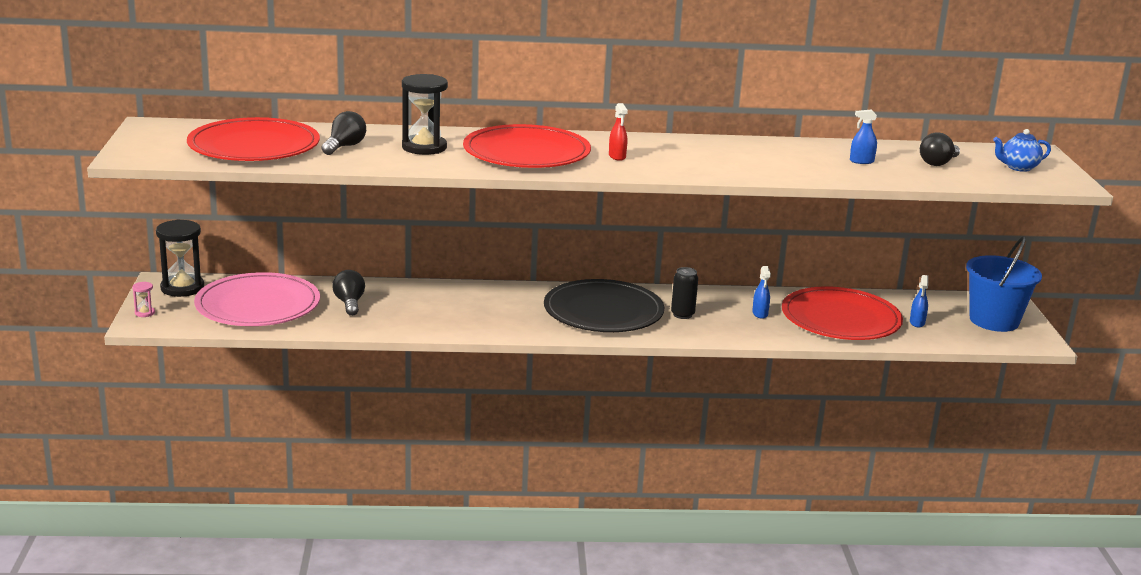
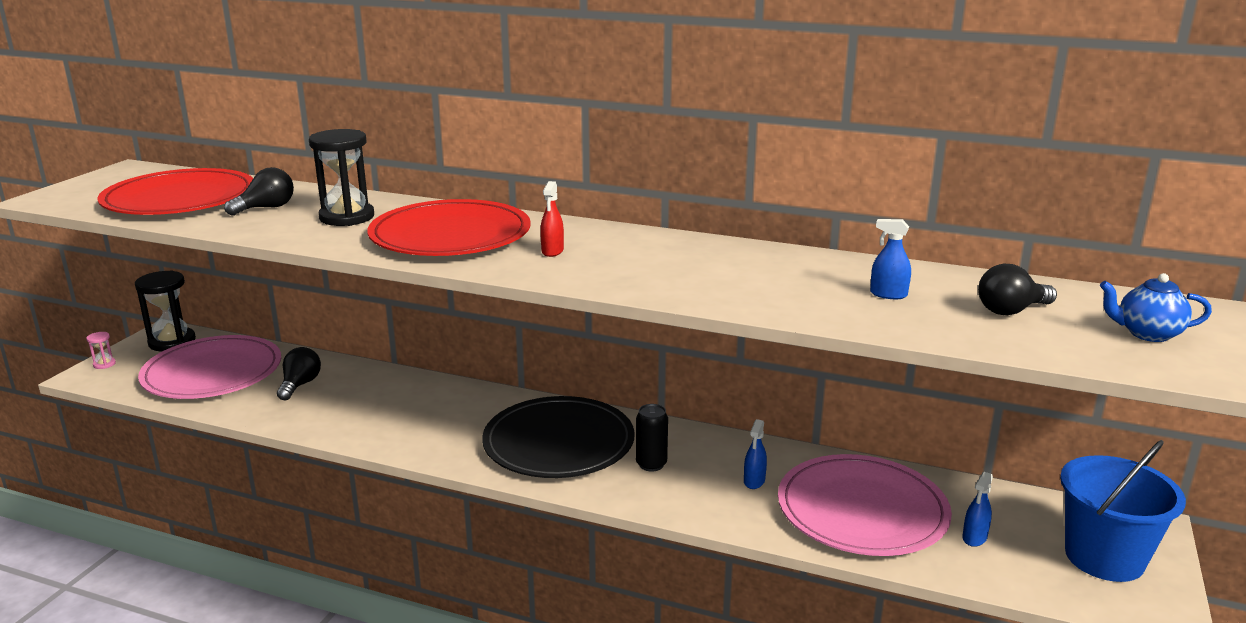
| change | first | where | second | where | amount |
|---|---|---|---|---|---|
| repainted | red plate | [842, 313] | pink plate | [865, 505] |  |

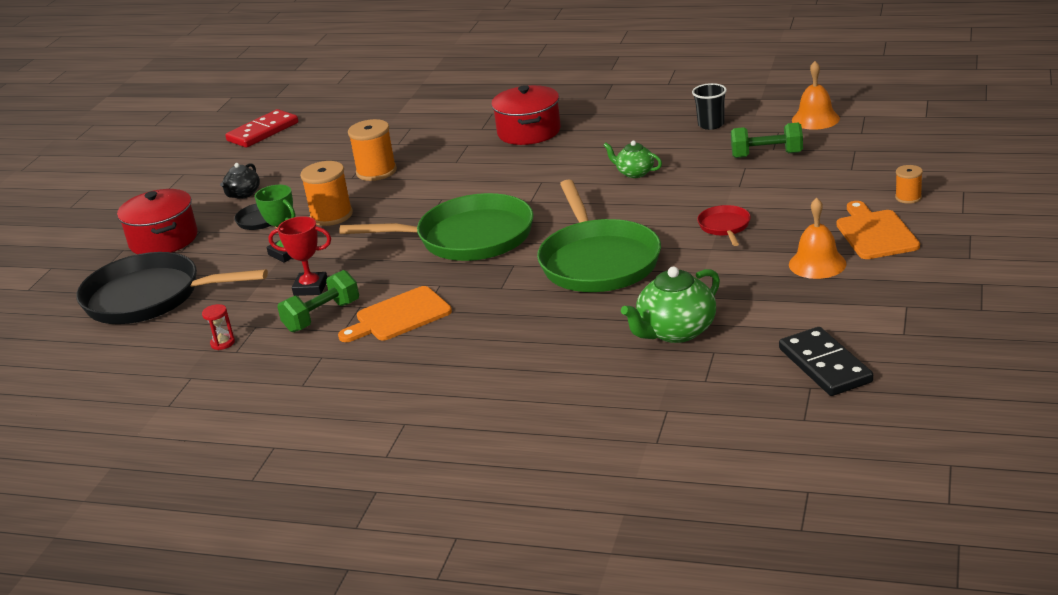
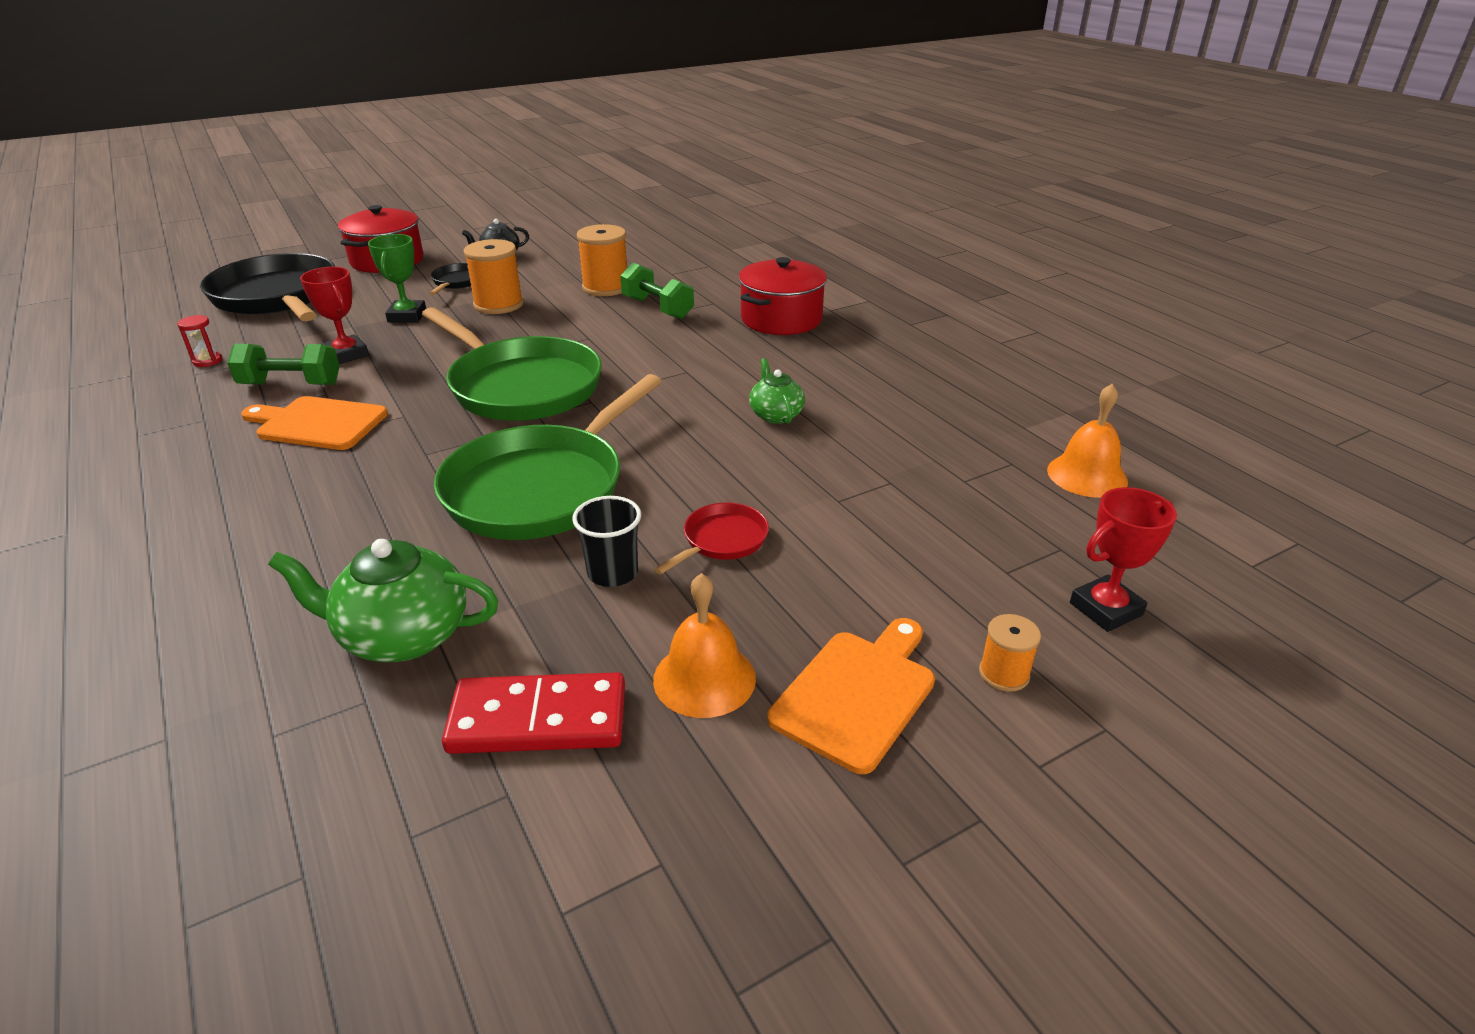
| change | first | where | second | where | amount |
|---|---|---|---|---|---|
| shifted | red domino | [261, 128] |  | [533, 713] |  |
| shifted | black cup | [709, 106] |  | [606, 541] |  |
| shifted | green dumbbell | [767, 140] |  | [657, 290] |  |
| gone | black domino | [826, 361] |  |  |  |
| new |  |  | red trophy | [1123, 559] |  |

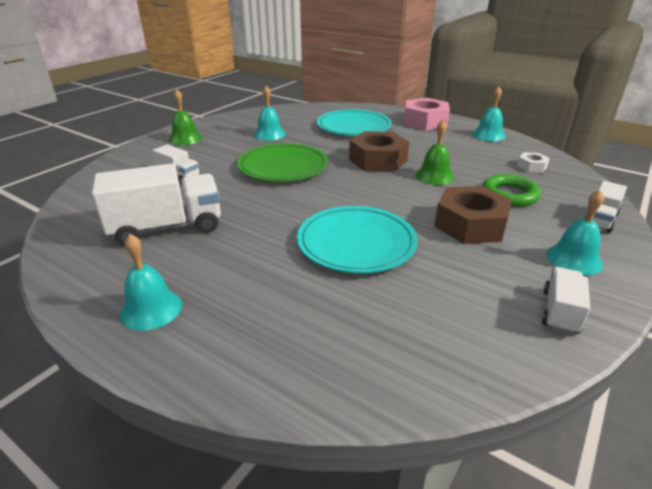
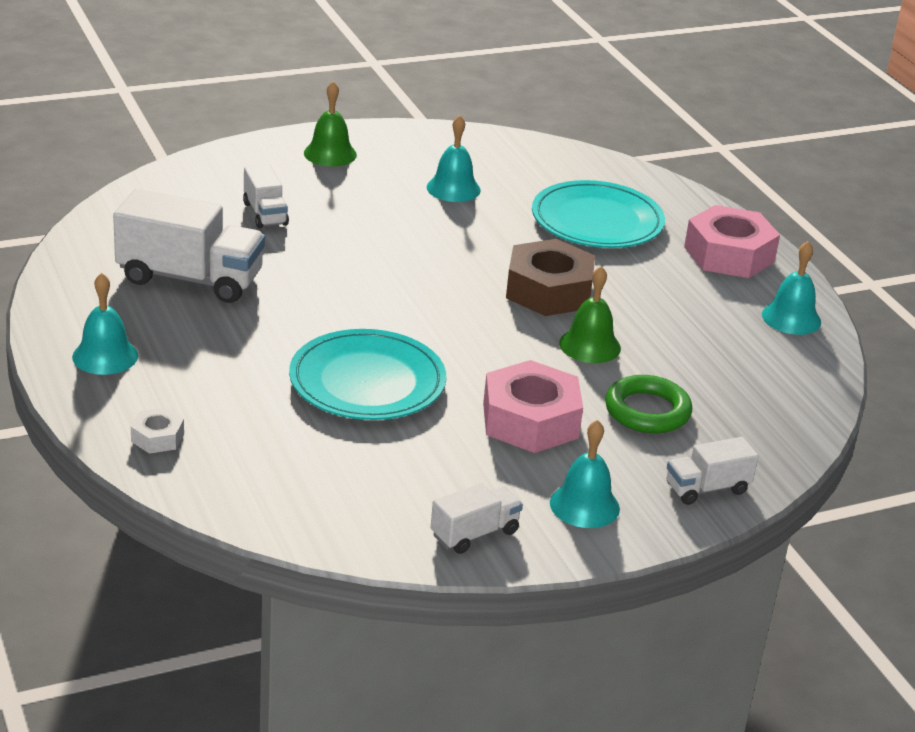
| change | first | where | second | where | amount |
|---|---|---|---|---|---|
| gone | green plate | [282, 162] |  |  |  |
| repainted | brown nut | [473, 215] | pink nut | [533, 406] |  |
| shifted | white nut | [533, 162] |  | [157, 430] |  |

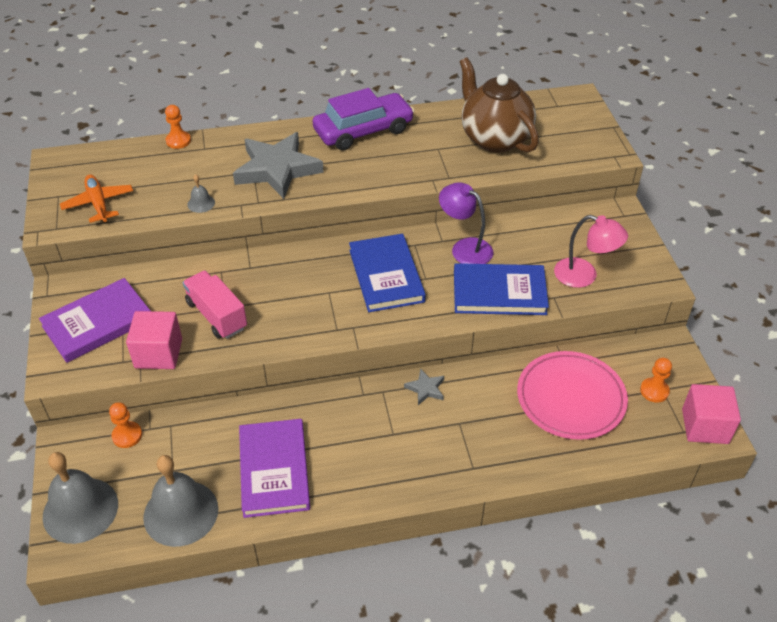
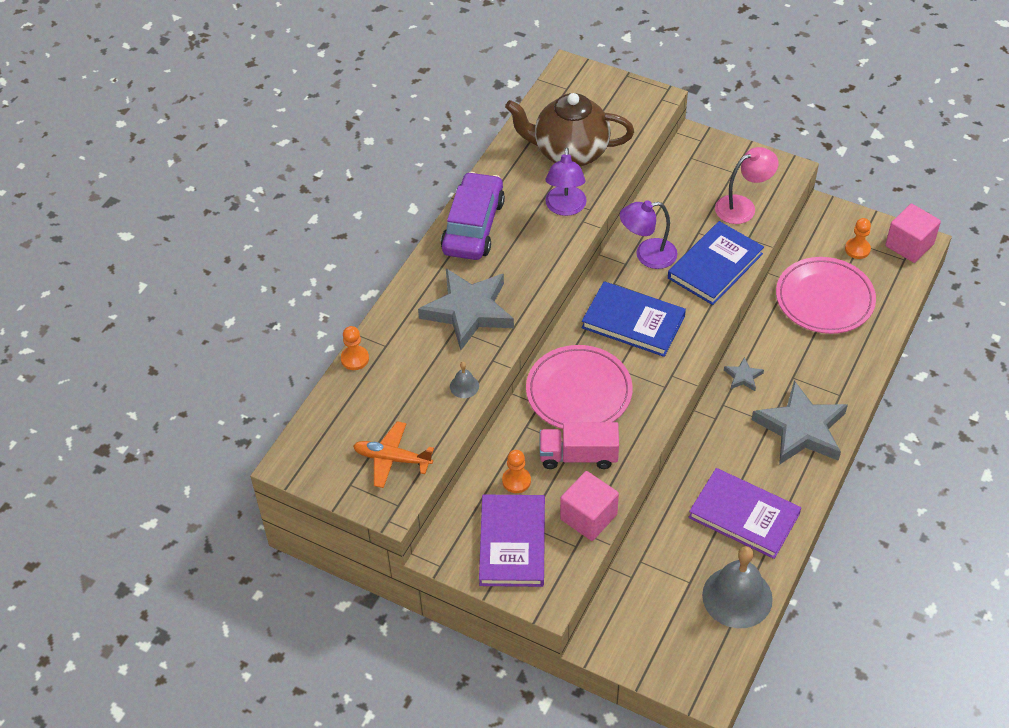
| change | first | where | second | where | amount |
|---|---|---|---|---|---|
| gone | grey bell | [80, 498] |  |  |  |
| shifted | orange pawn | [125, 425] |  | [516, 471] |  |
| new |  |  | pink plate | [579, 387] |  |
| new |  |  | purple lamp | [566, 182] |  |
| new |  |  | grey star | [800, 422] |  |

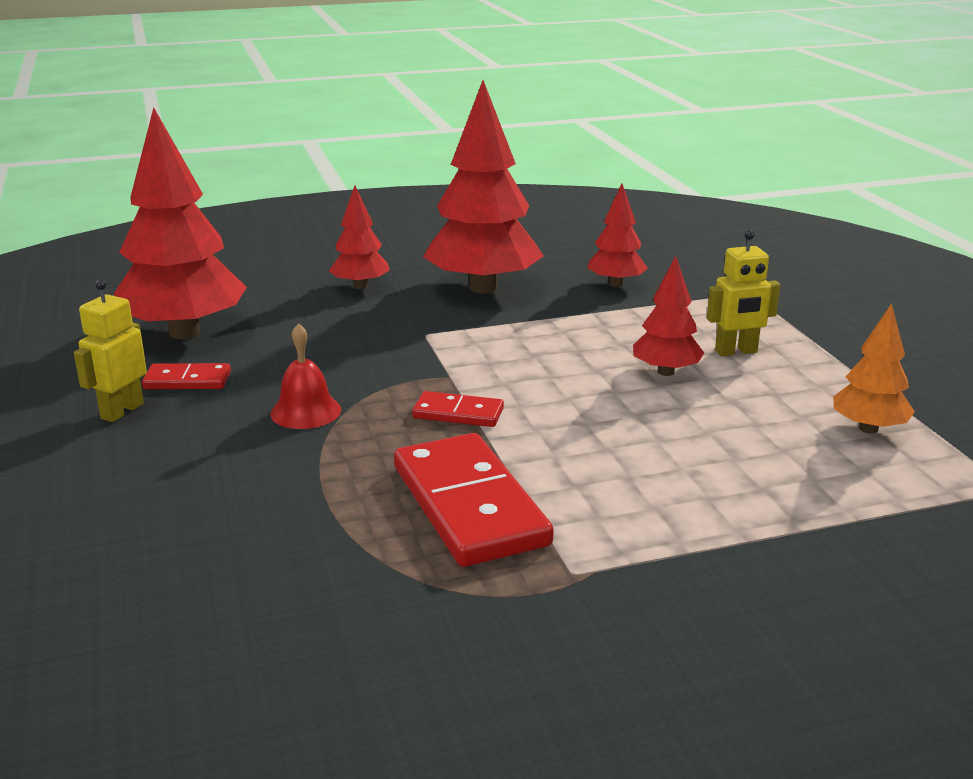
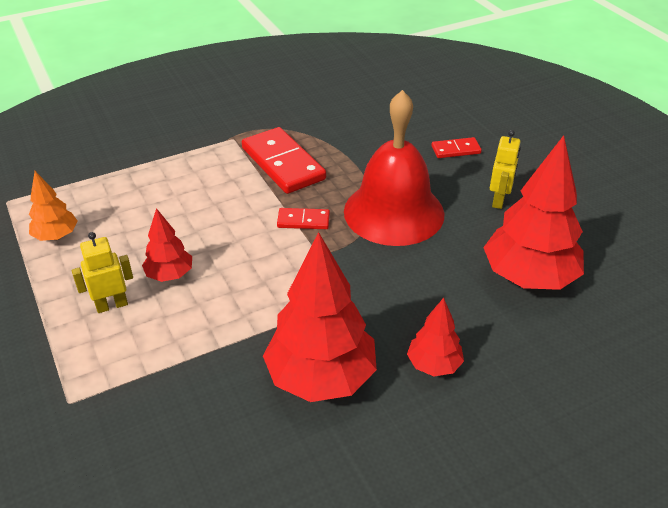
| change | first | where | second | where | amount |
|---|---|---|---|---|---|
| shifted | red domino | [186, 376] |  | [456, 147] |  |
| scaled | red bell | [305, 376] |  | [394, 168] | x2.40 |
| gone | red tree | [617, 235] |  |  |  |

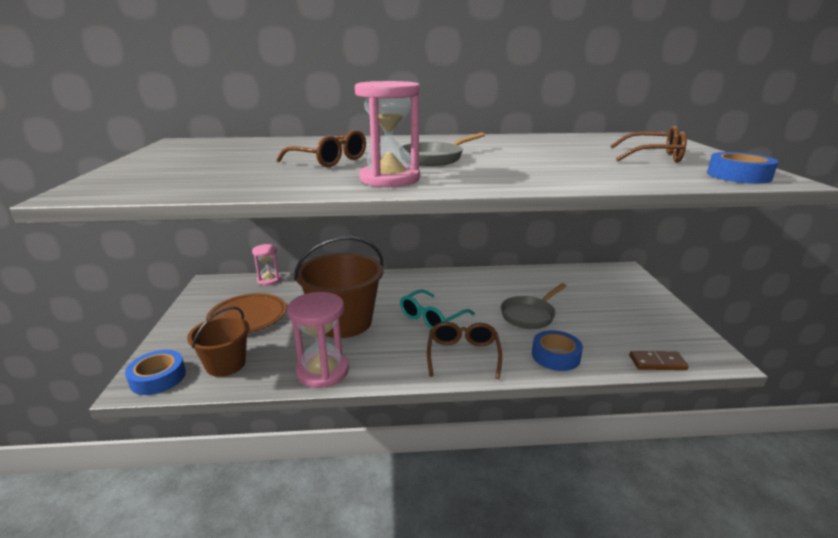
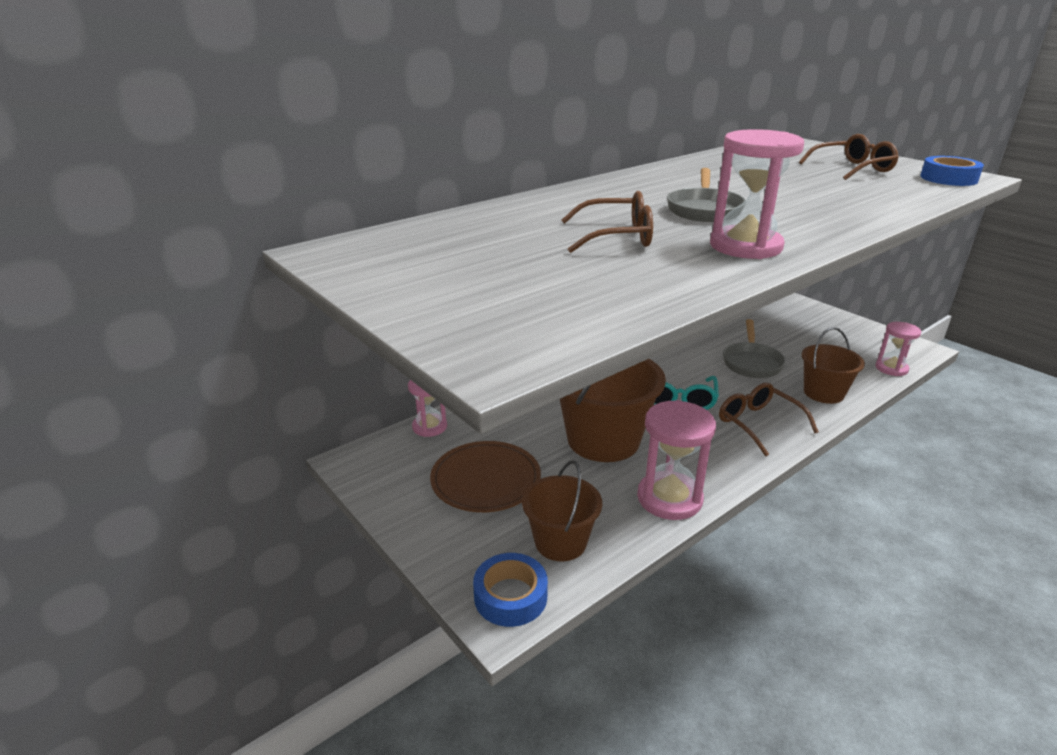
| change | first | where | second | where | amount |
|---|---|---|---|---|---|
| swapped | blue tape | [557, 350] | brown bucket | [833, 365] |  |
| swapped | brown domino | [659, 360] | pink hourglass | [898, 349] |  |

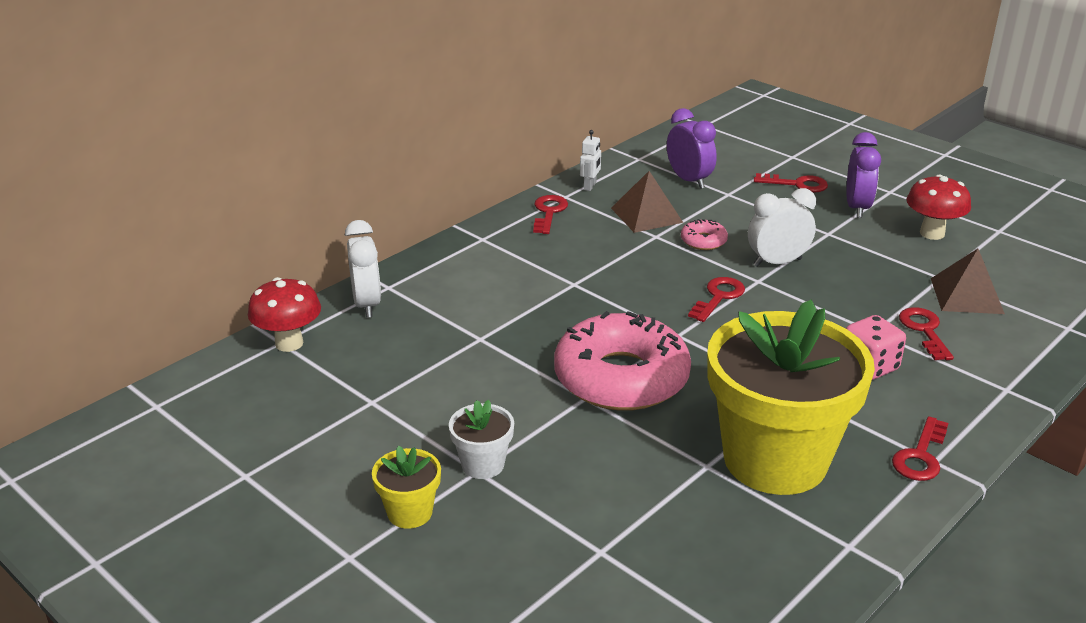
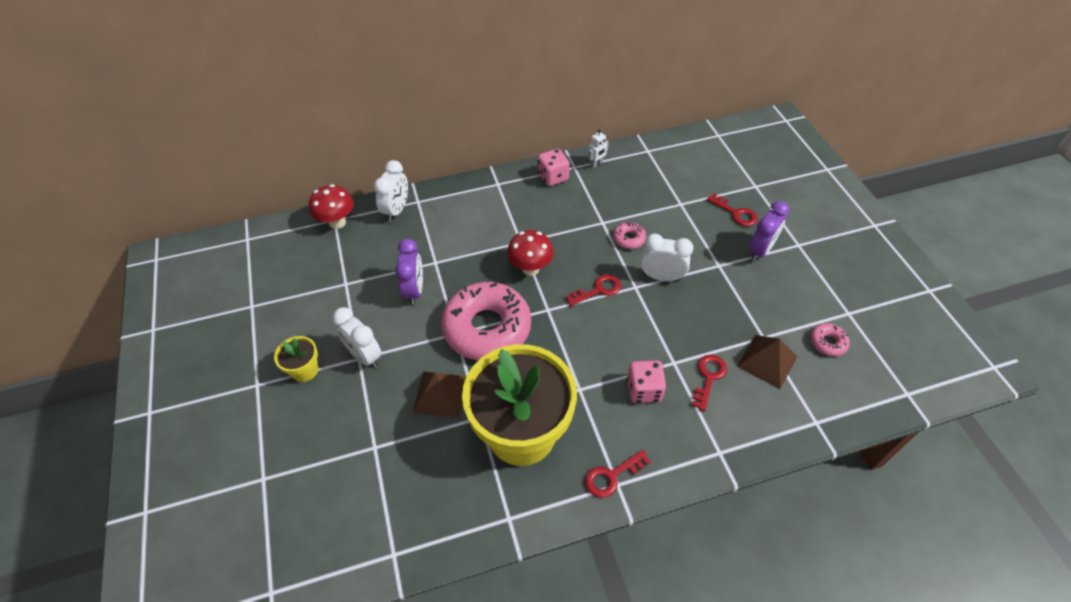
| change | first | where | second | where | amount |
|---|---|---|---|---|---|
| swapped | white flower pot | [481, 439] | white clock | [357, 337] |  |
| swapped | red key | [550, 214] | pink dice | [554, 167] |  |
| shifted | brown pyramid | [647, 202] |  | [439, 394] |  |
| shifted | purple clock | [692, 148] |  | [409, 272] |  |
| shifted | red mushroom | [938, 207] |  | [530, 253] |  |
| new |  |  | pink donut | [830, 339] |  |

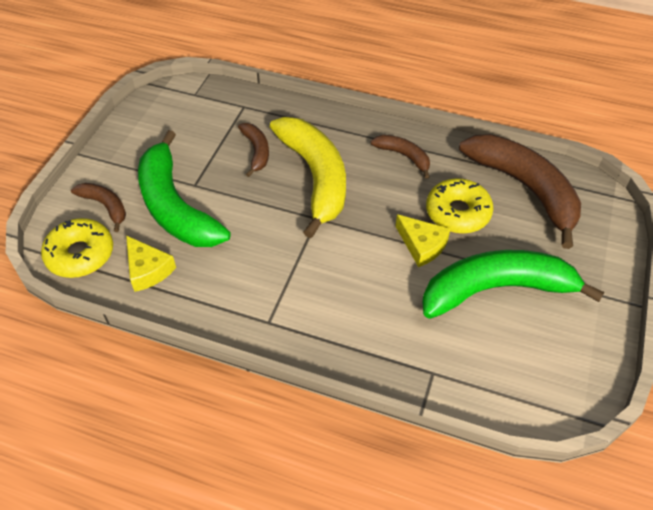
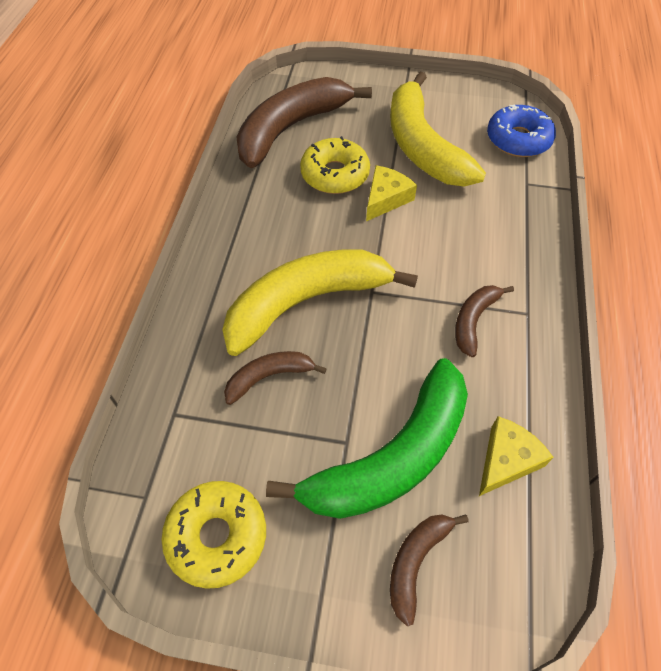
| change | first | where | second | where | amount |
|---|---|---|---|---|---|
| shifted | yellow donut | [77, 248] |  | [213, 535] |  |
| shifted | brown banana | [400, 157] |  | [484, 321] |  |
| repainted | green banana | [513, 284] | yellow banana | [438, 129] |  |
| new |  |  | blue donut | [521, 130] |  |

